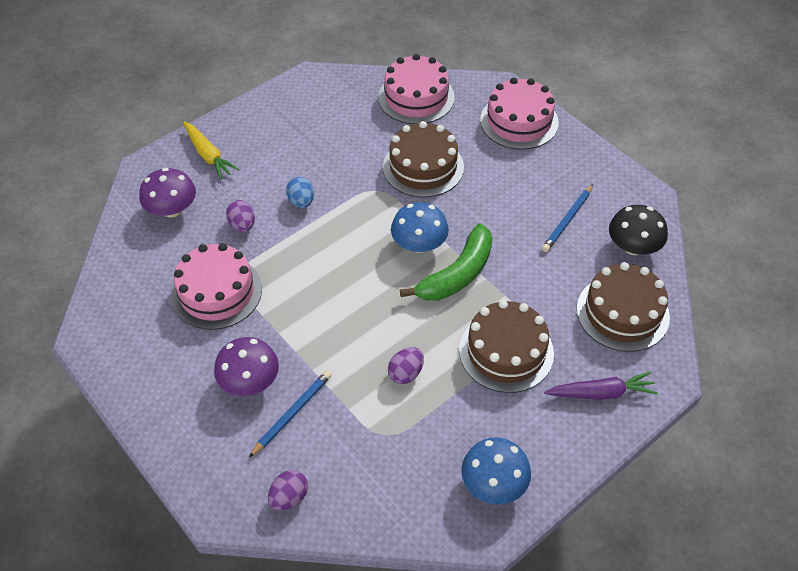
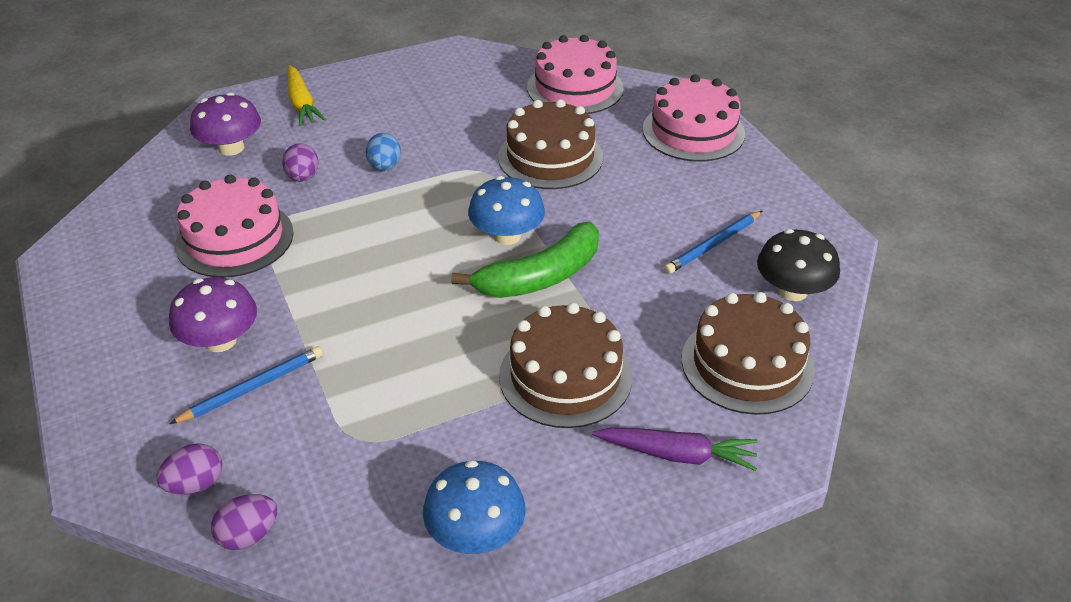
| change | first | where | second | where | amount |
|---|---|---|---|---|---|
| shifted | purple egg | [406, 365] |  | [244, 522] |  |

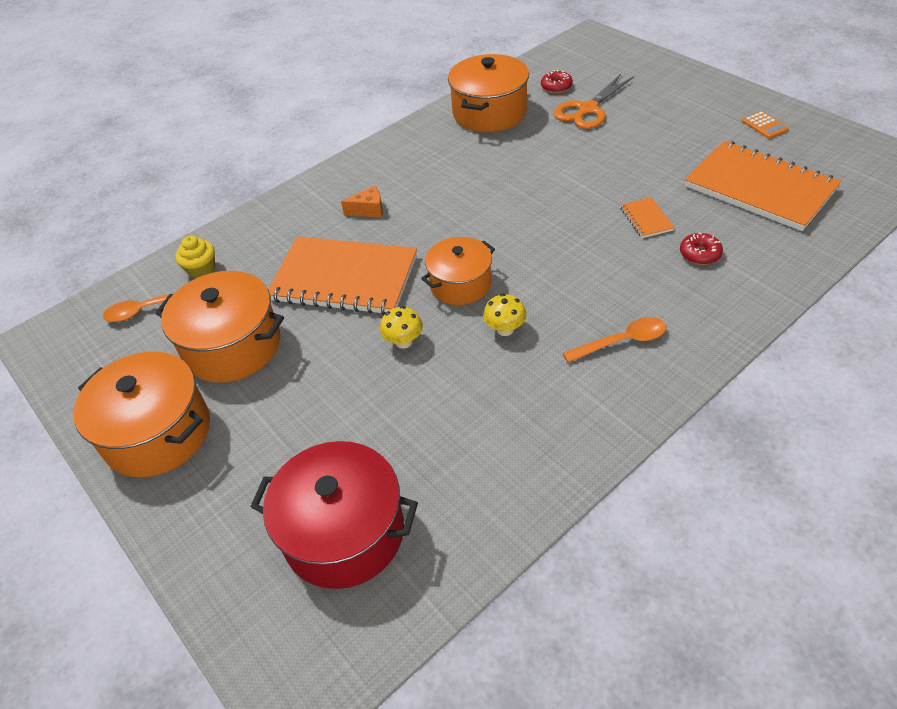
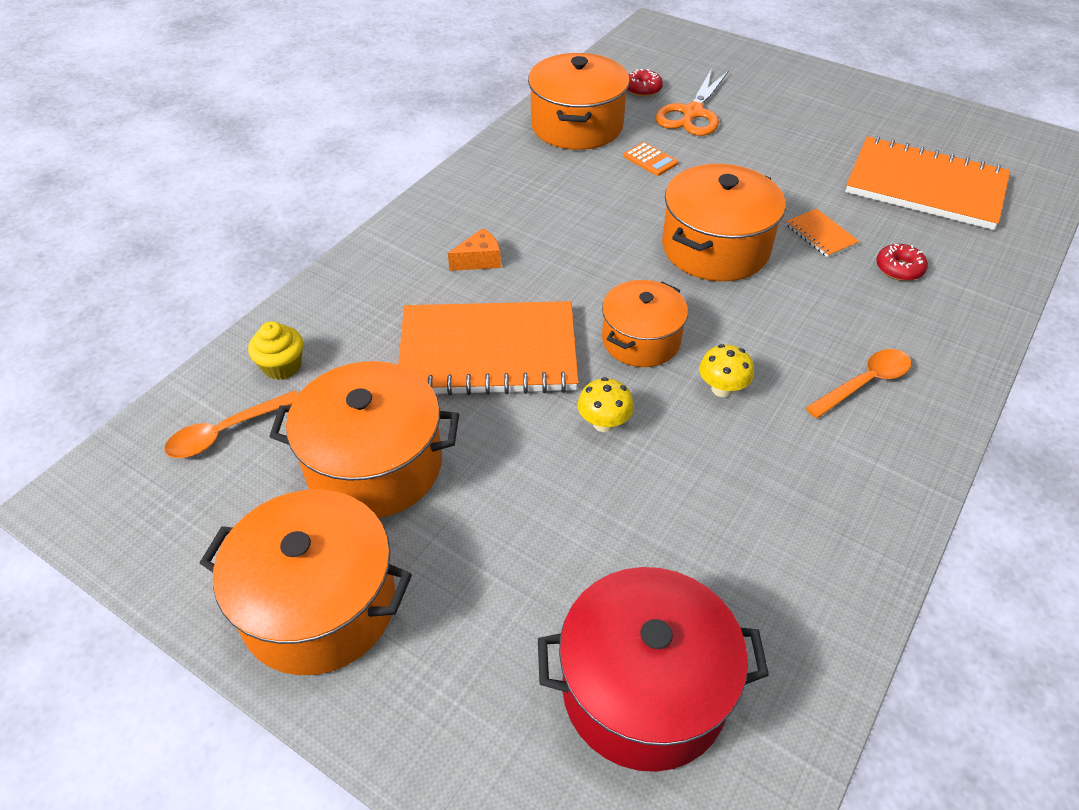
| change | first | where | second | where | amount |
|---|---|---|---|---|---|
| shifted | orange calculator | [765, 125] |  | [650, 159] |  |
| new |  |  | orange pot | [724, 222] |  |

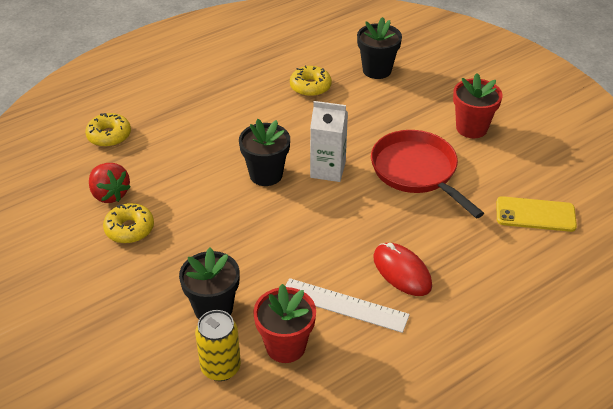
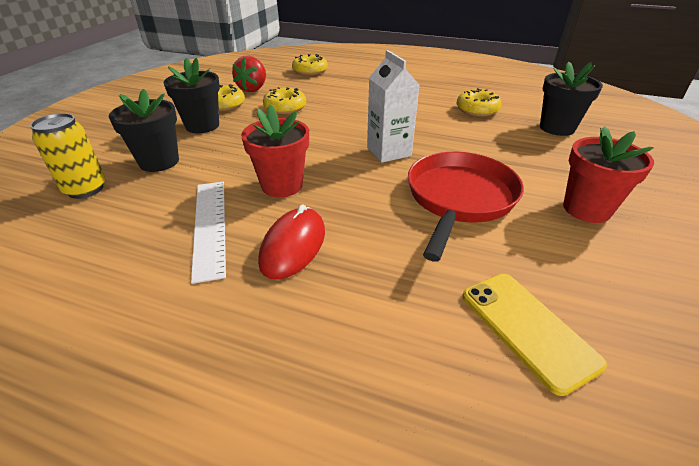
| change | first | where | second | where | amount |
|---|---|---|---|---|---|
| shifted | black flower pot | [264, 152] |  | [191, 95] |  |
| shifted | red flower pot | [284, 323] |  | [275, 151] |  |
| new |  |  | yellow donut | [284, 100] |  |

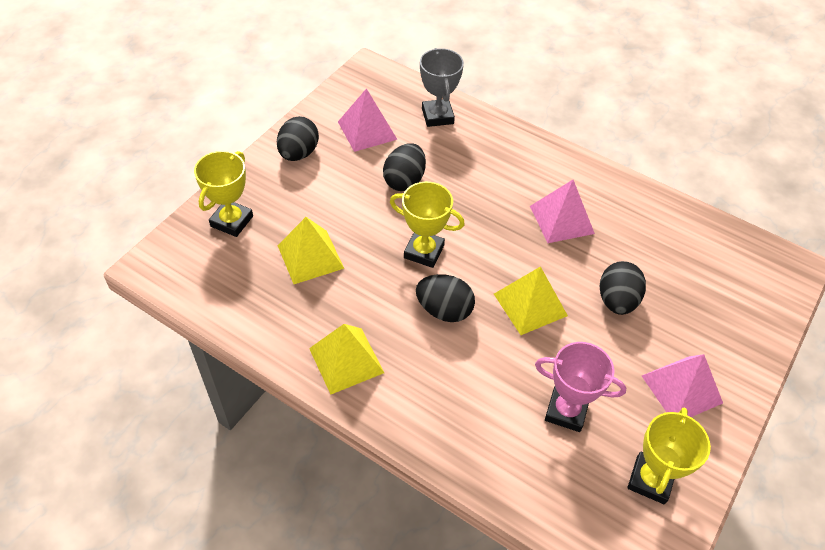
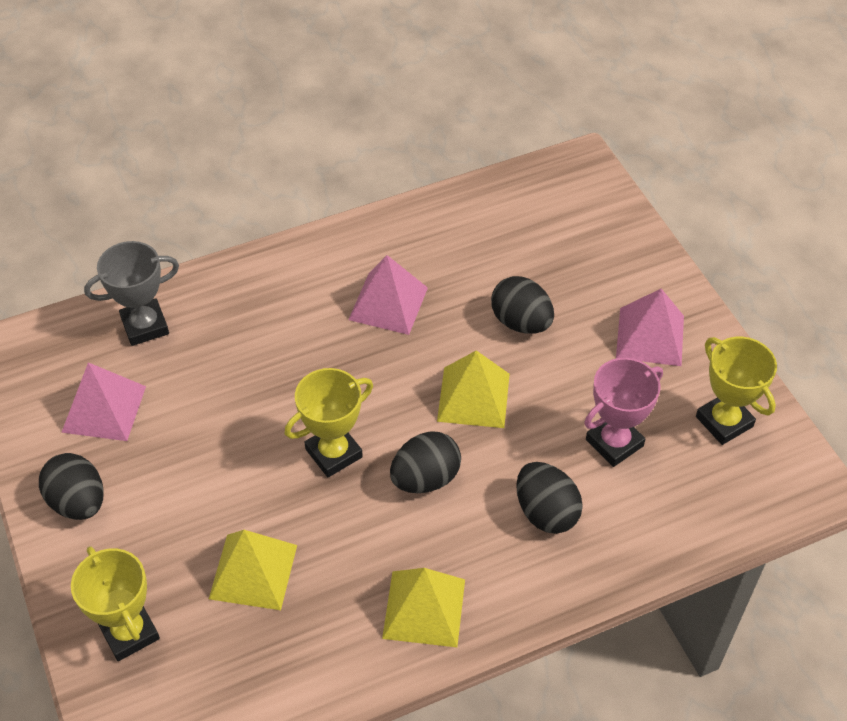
| change | first | where | second | where | amount |
|---|---|---|---|---|---|
| shifted | black egg | [404, 167] |  | [549, 498] |  |
| rotated | grey trophy | [442, 87] |  | [131, 293] | 45 degrees counterclockwise |

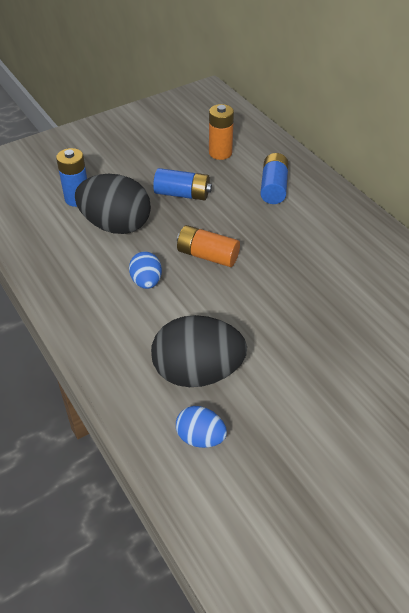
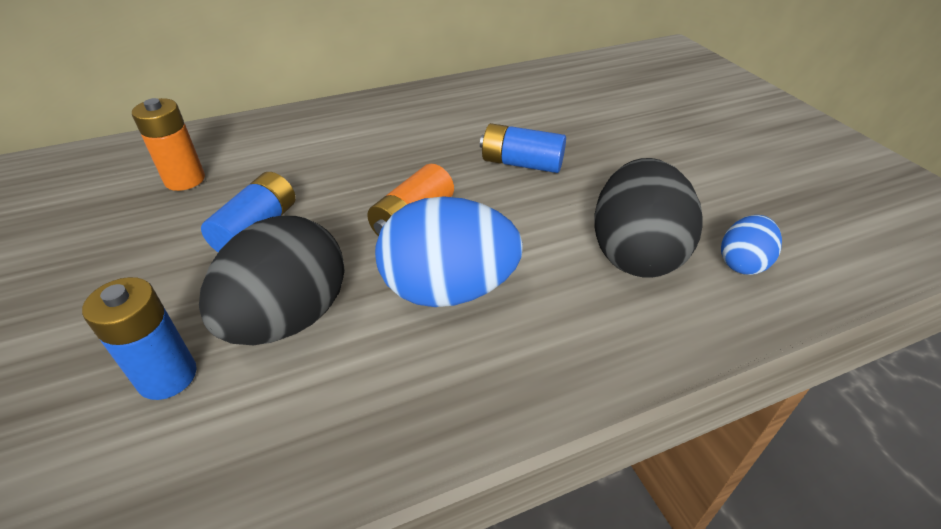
| change | first | where | second | where | amount |
|---|---|---|---|---|---|
| scaled | blue egg | [145, 270] |  | [449, 251] | x1.90 |
| shifted | blue battery | [274, 178] |  | [523, 148] |  |

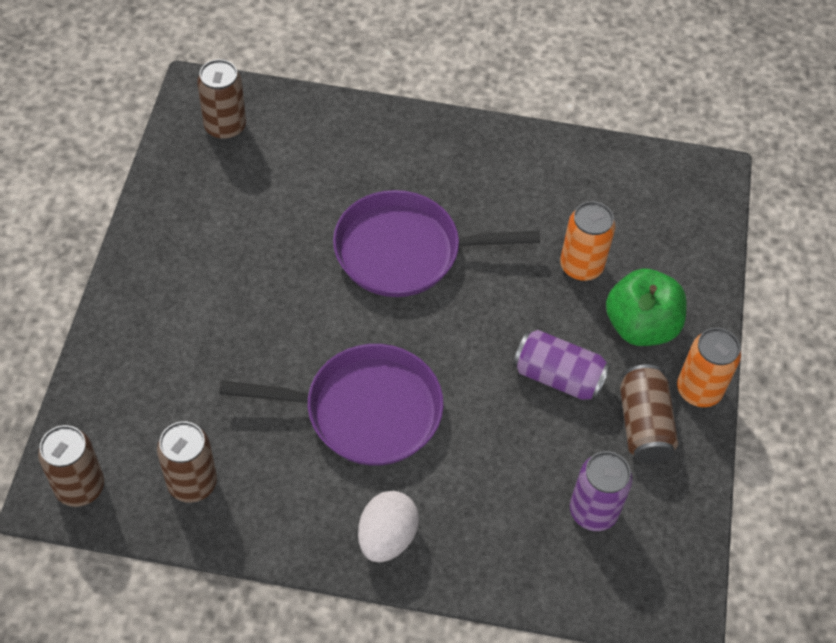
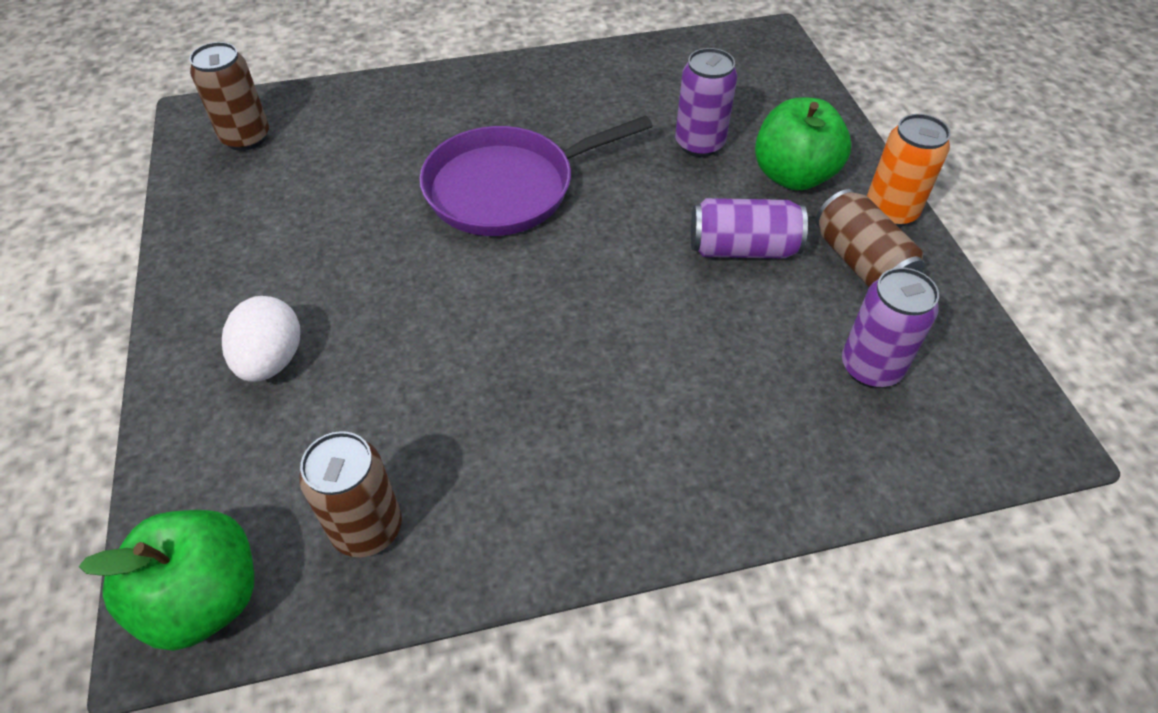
| change | first | where | second | where | amount |
|---|---|---|---|---|---|
| swapped | brown can | [71, 466] | green apple | [166, 580] |  |
| gone | purple pan | [331, 405] |  |  |  |
| shifted | white egg | [388, 526] |  | [261, 339] |  |
| repainted | orange can | [587, 241] | purple can | [706, 102] |  |

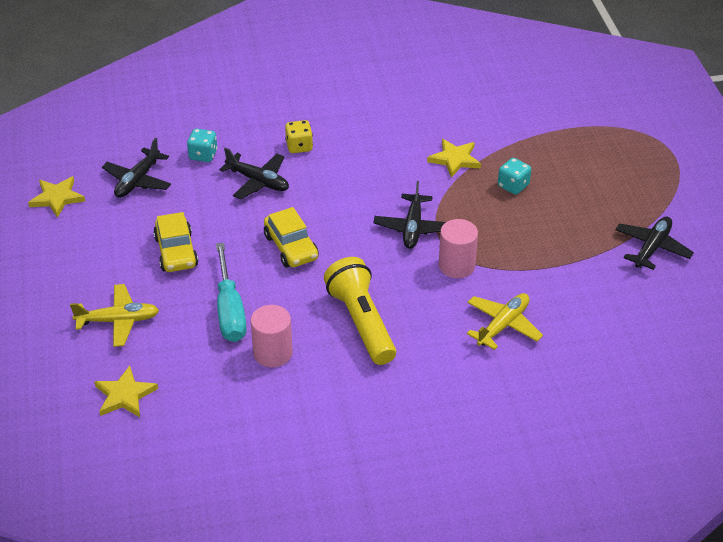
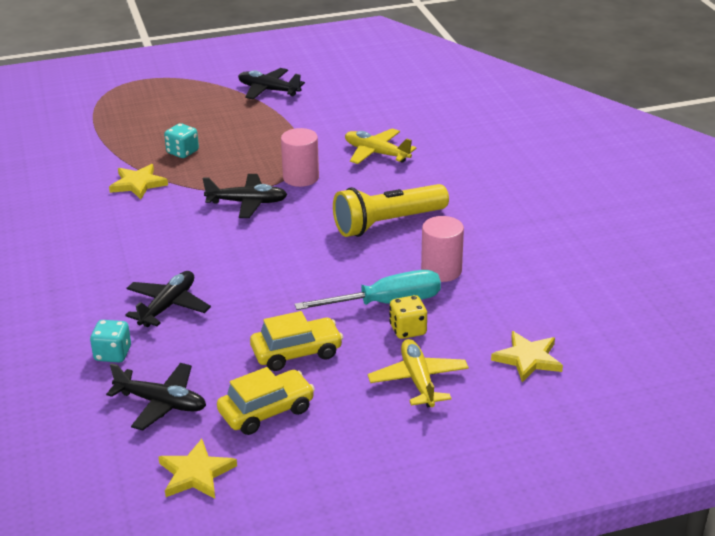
| change | first | where | second | where | amount |
|---|---|---|---|---|---|
| shifted | yellow car | [291, 237] |  | [266, 401] |  |
| shifted | yellow dice | [299, 136] |  | [408, 317] |  |

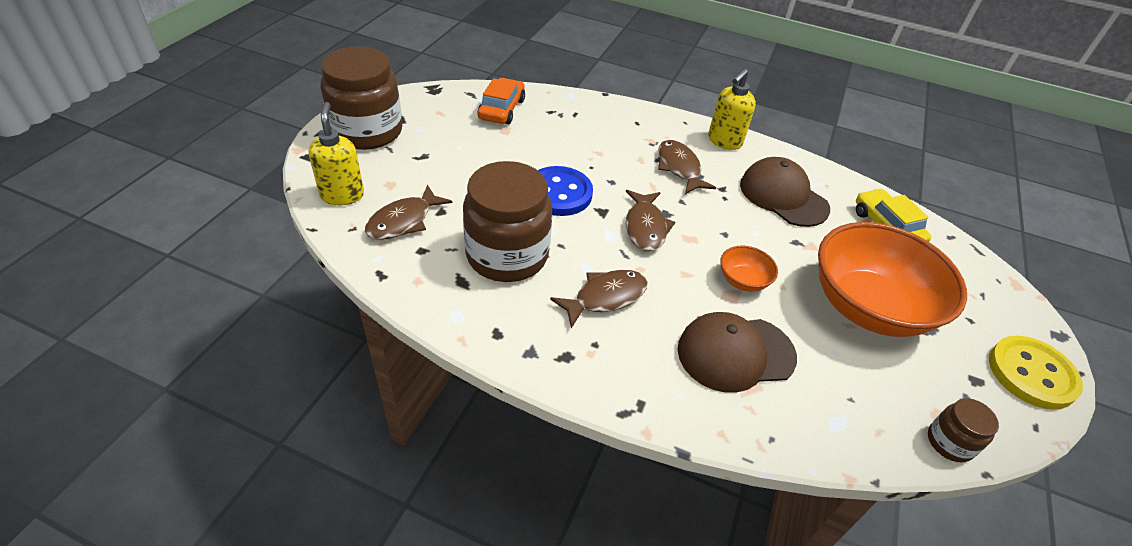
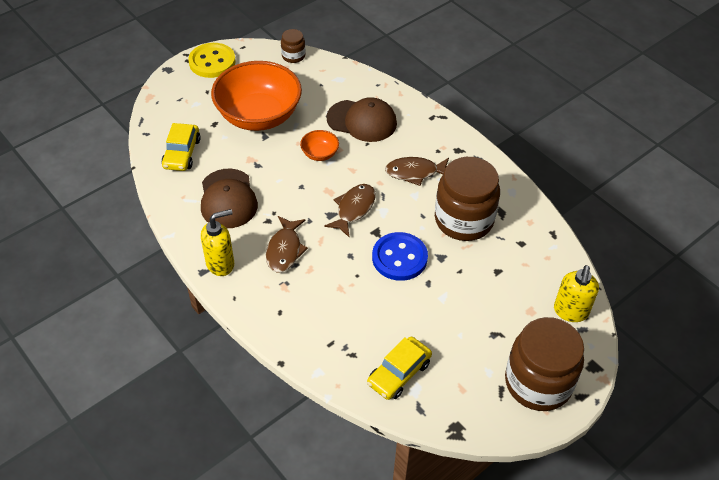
| change | first | where | second | where | amount |
|---|---|---|---|---|---|
| gone | brown fish | [408, 212] |  |  |  |
| repainted | orange car | [501, 101] | yellow car | [399, 368] |  |

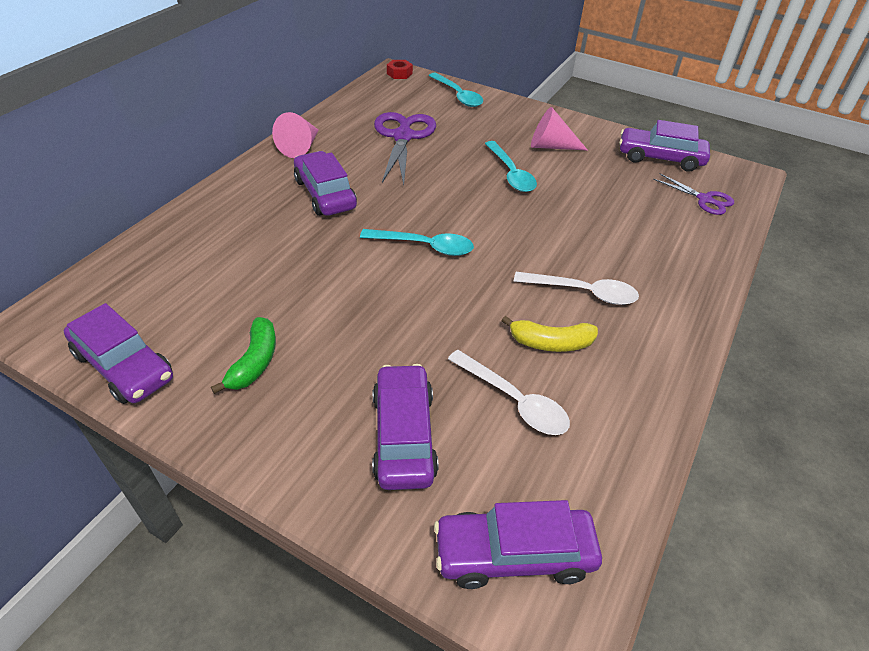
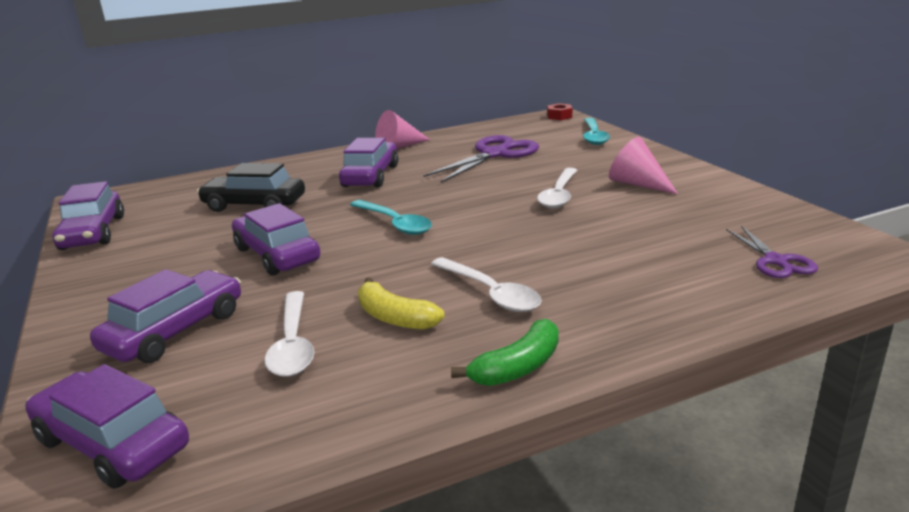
| change | first | where | second | where | amount |
|---|---|---|---|---|---|
| shifted | green banana | [243, 355] |  | [505, 352] |  |
| repainted | turquoise spoon | [511, 166] | white spoon | [557, 188] |  |
| shifted | purple car | [664, 145] |  | [276, 239] |  |
| new |  |  | black car | [251, 187] |  |

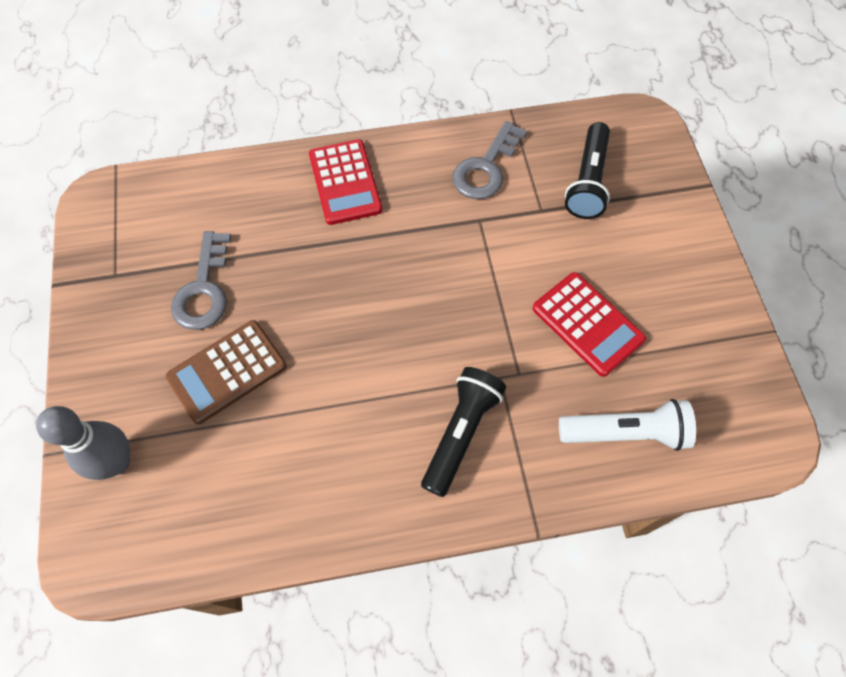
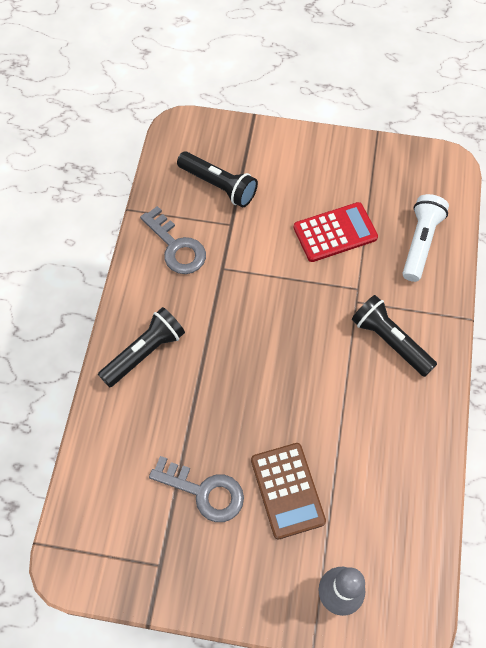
| change | first | where | second | where | amount |
|---|---|---|---|---|---|
| swapped | red calculator | [346, 182] | black flashlight | [141, 347] |  |

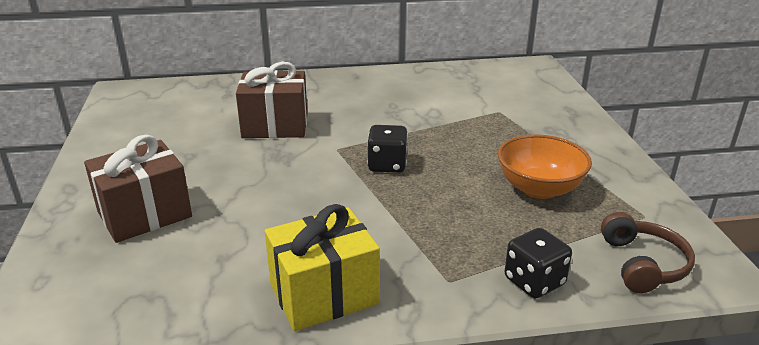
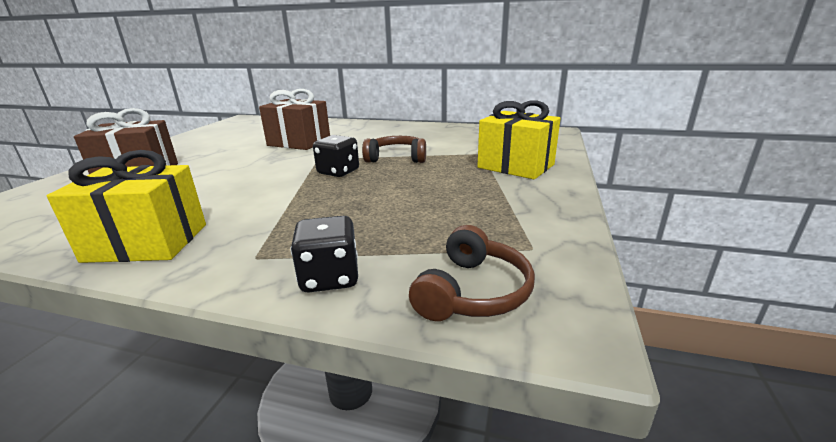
| change | first | where | second | where | amount |
|---|---|---|---|---|---|
| gone | orange bowl | [545, 167] |  |  |  |
| new |  |  | brown headphones | [394, 149] |  |
| new |  |  | yellow gift | [519, 140] |  |

